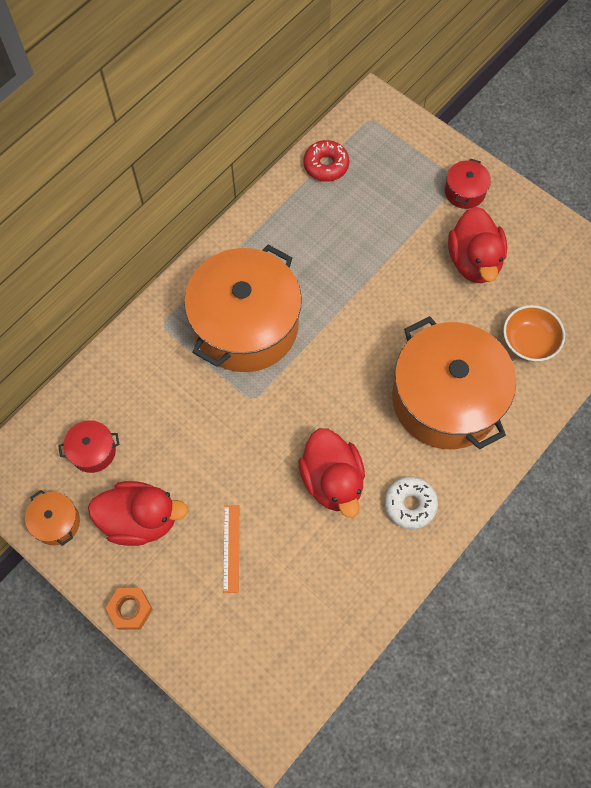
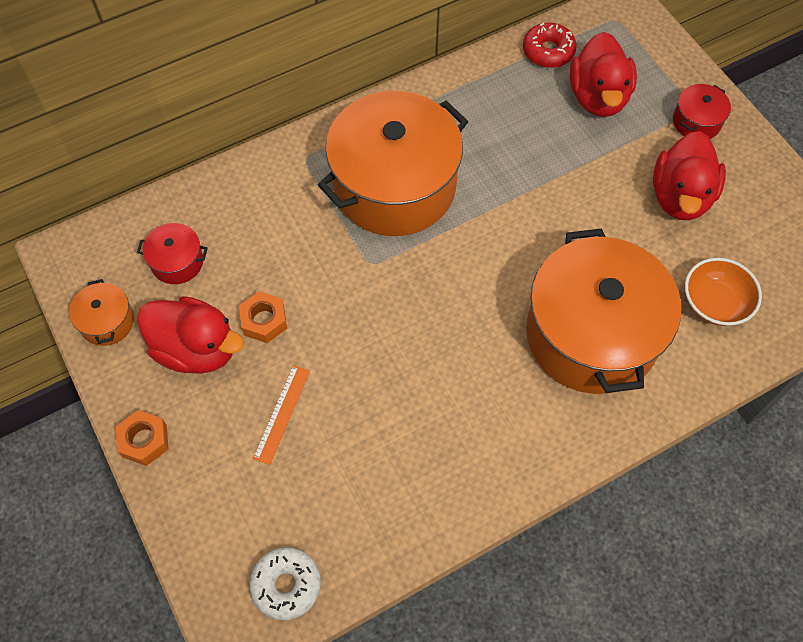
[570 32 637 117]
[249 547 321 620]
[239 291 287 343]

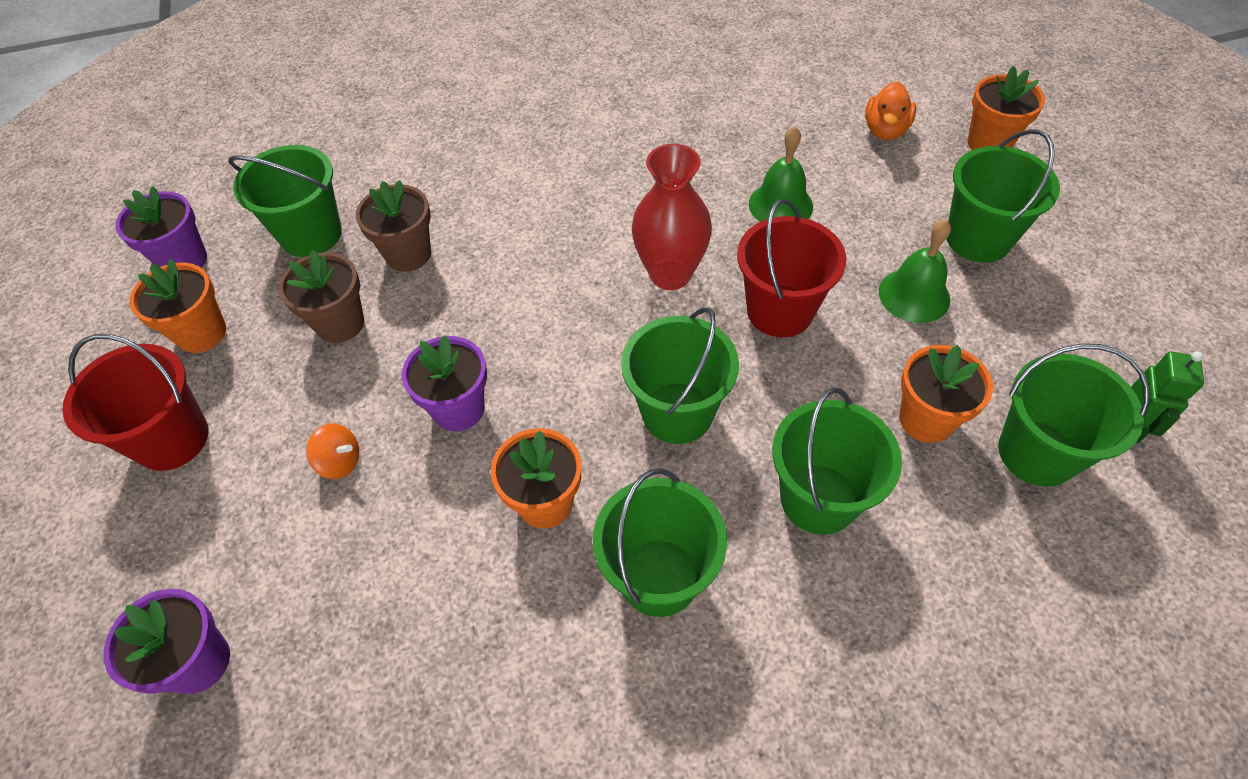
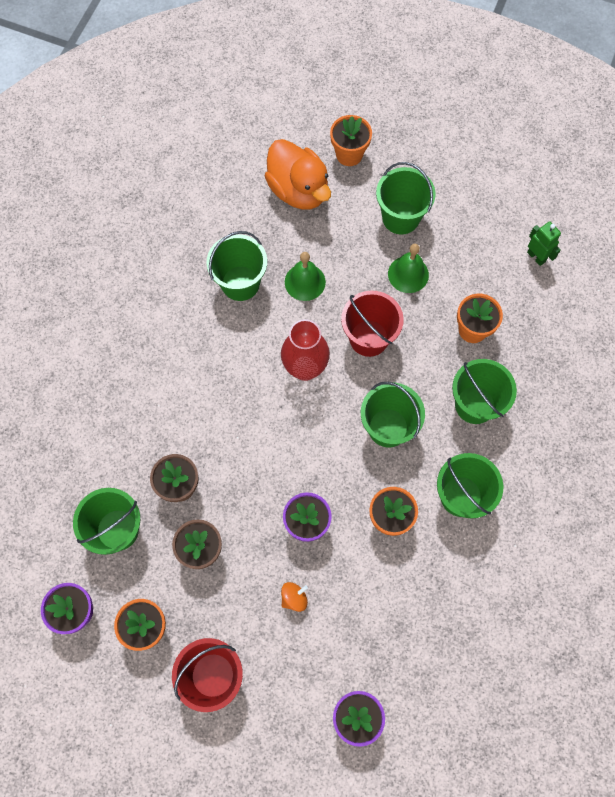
[265 139 331 210]
[207 231 267 301]

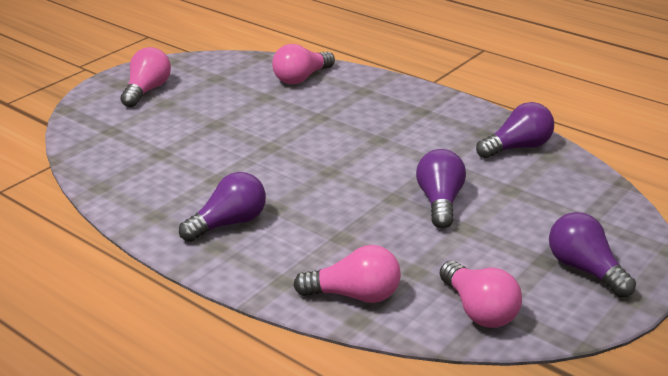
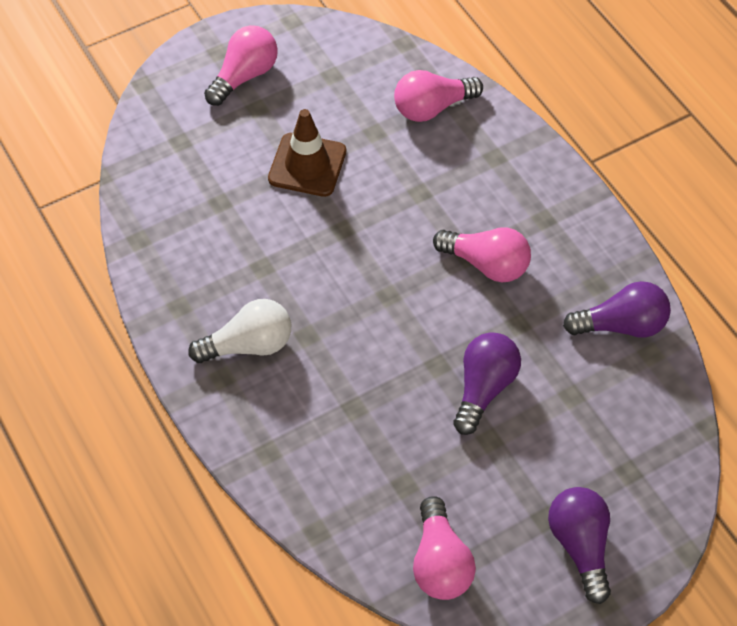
[188 299 291 363]
[433 227 531 282]
[268 109 346 197]

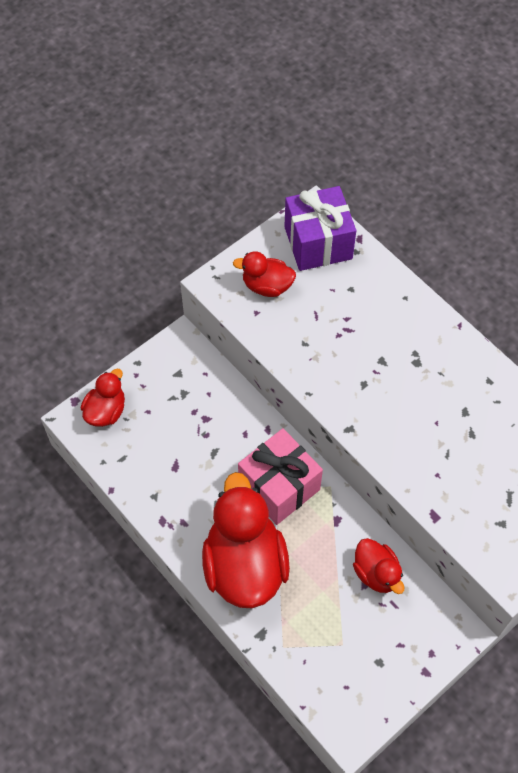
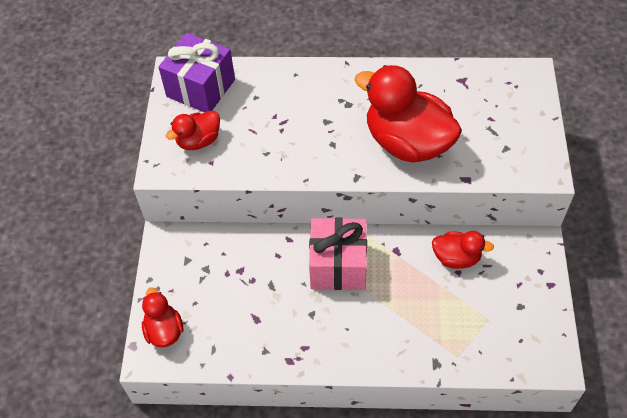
[354 65 462 163]

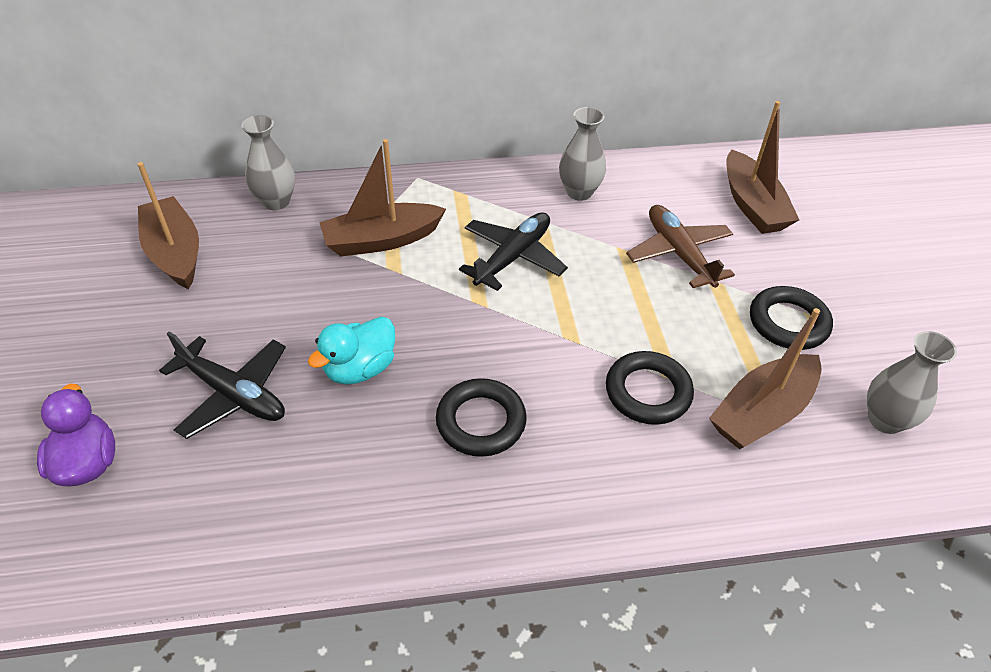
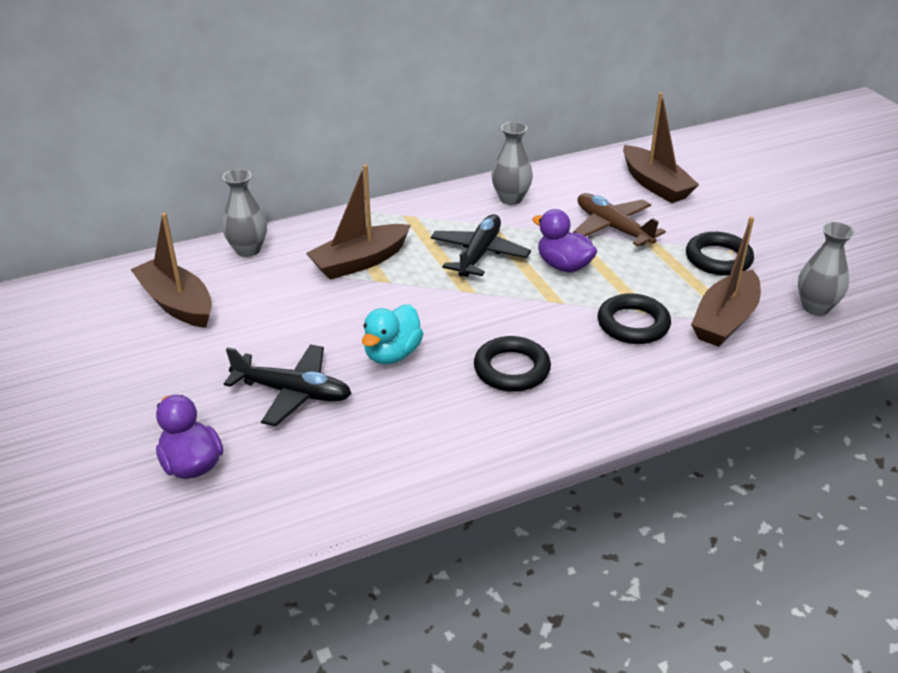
[532 209 597 272]

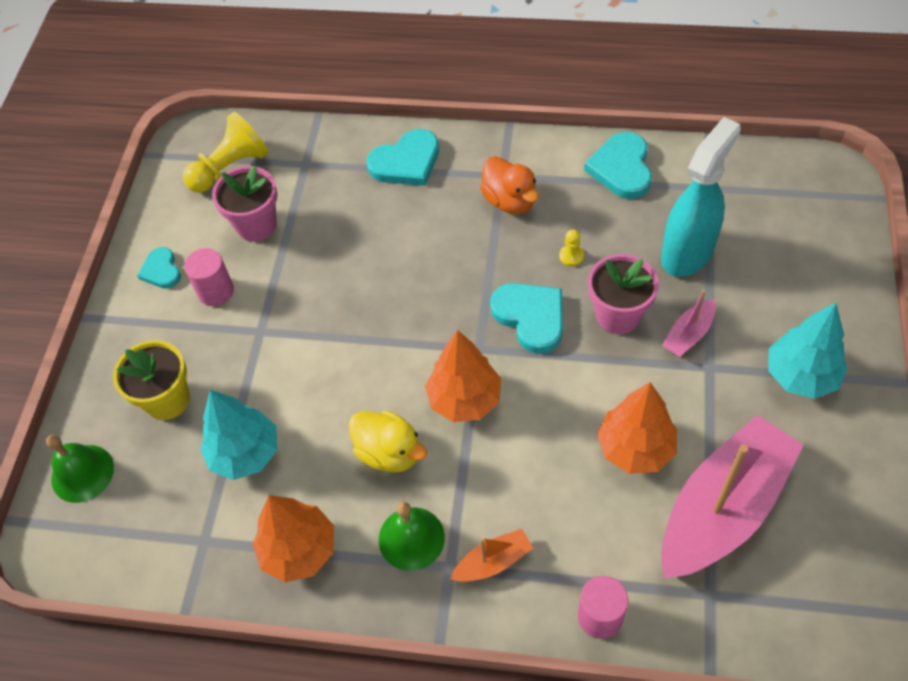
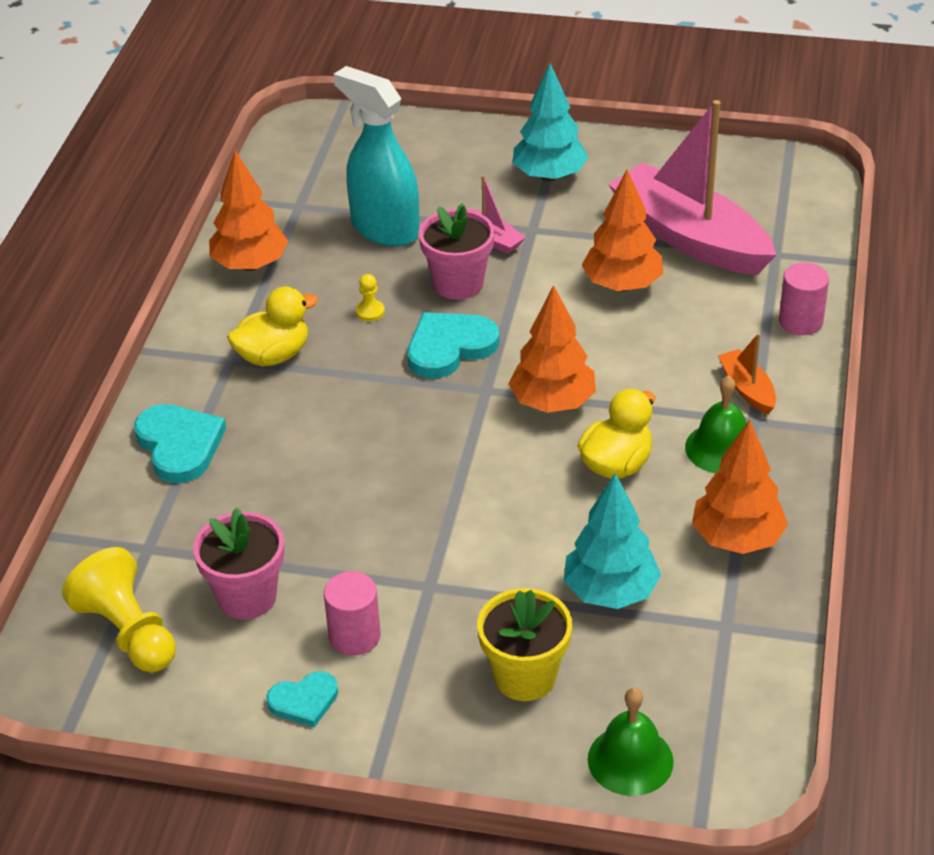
[209 151 289 271]
[227 286 318 366]

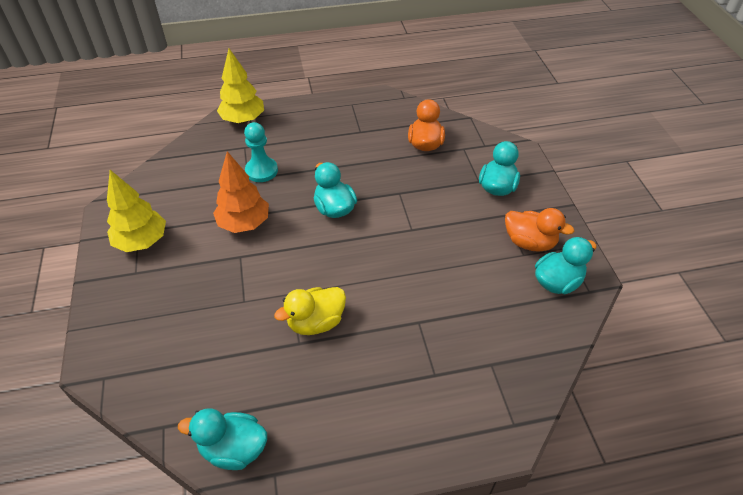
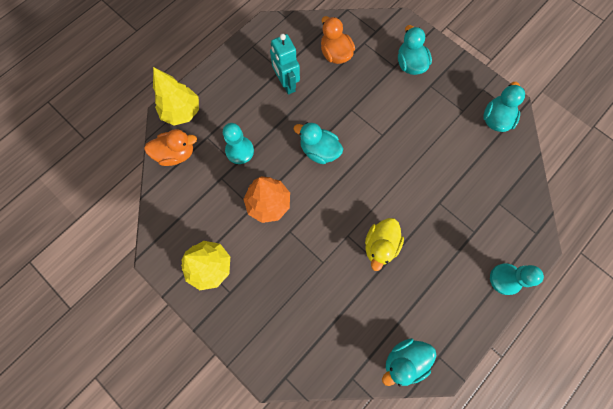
[144 129 197 166]
[270 34 300 95]
[490 263 544 295]

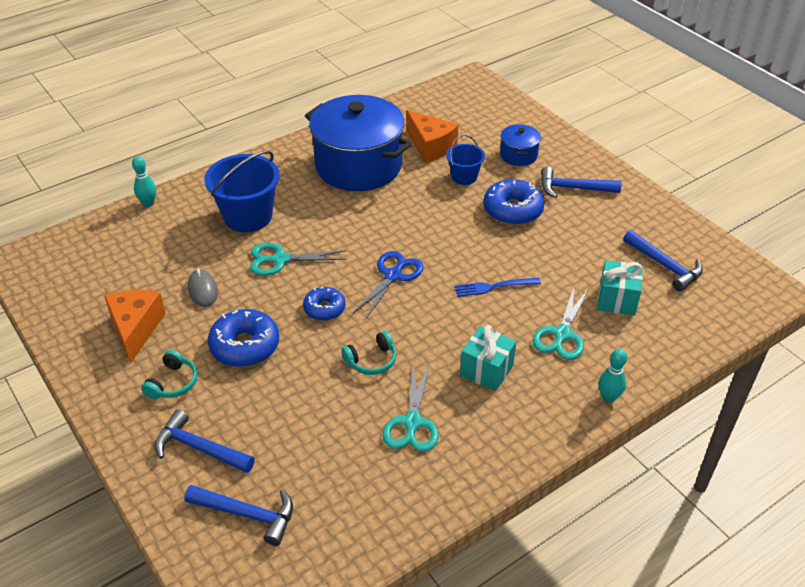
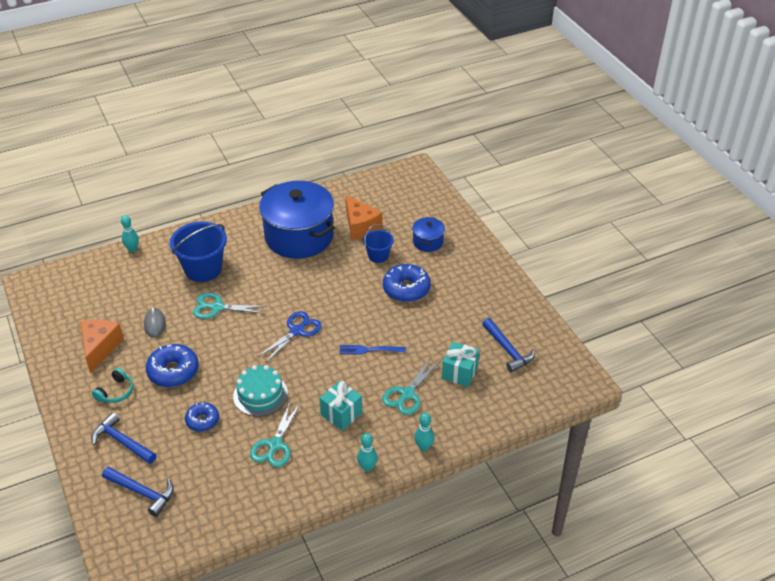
[541 167 622 198] (first image)
[185 402 219 432]
[233 365 288 417]
[357 433 377 472]

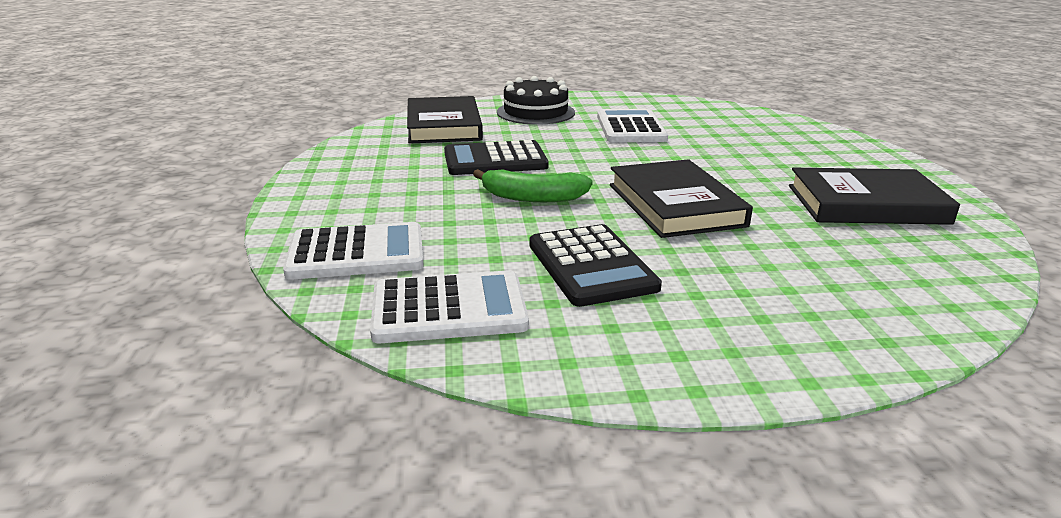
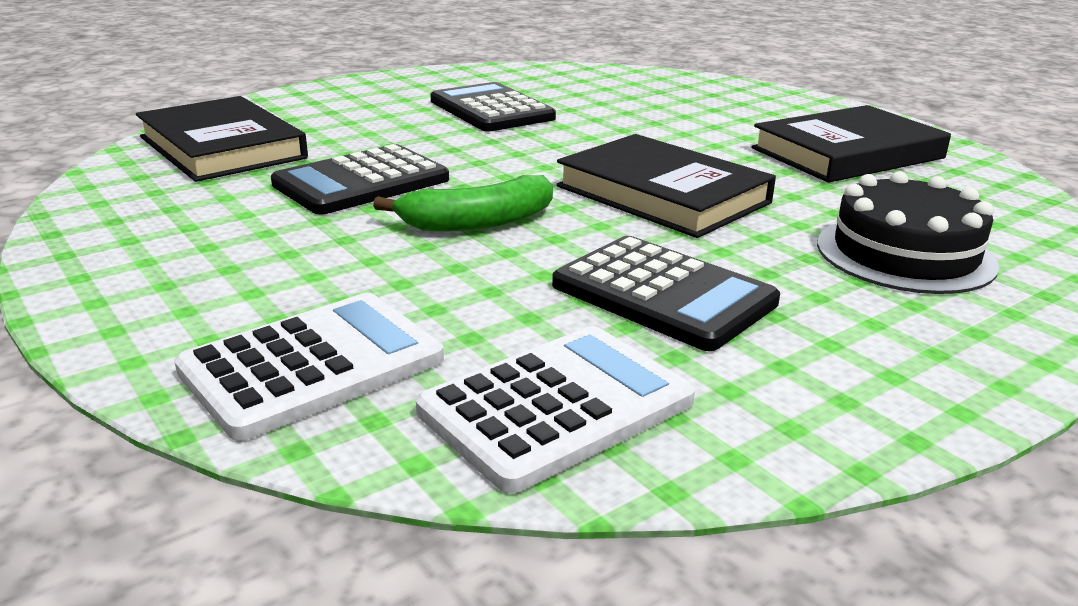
[817 171 999 294]
[430 82 556 131]

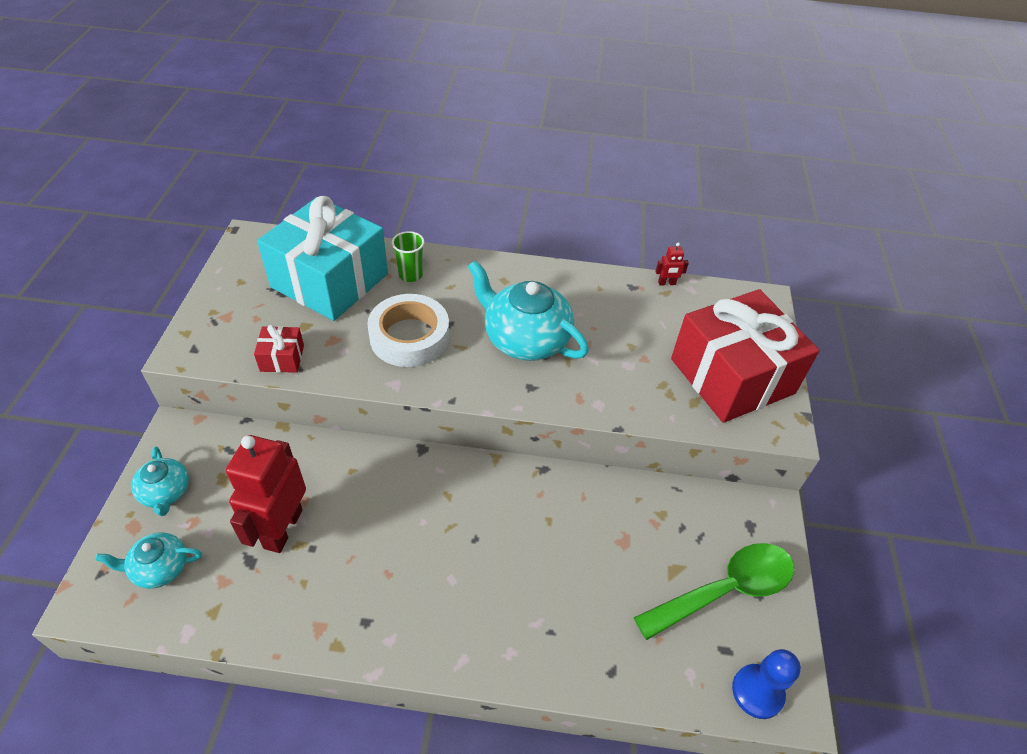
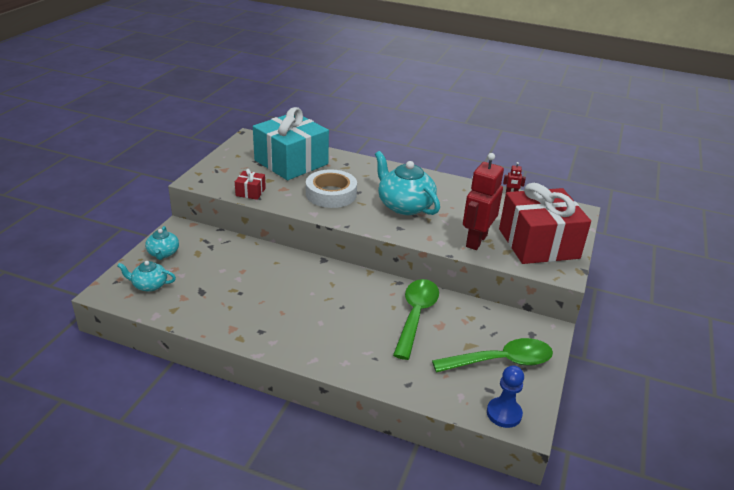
[392 231 425 282] (first image)
[463 153 504 250]
[393 279 439 360]

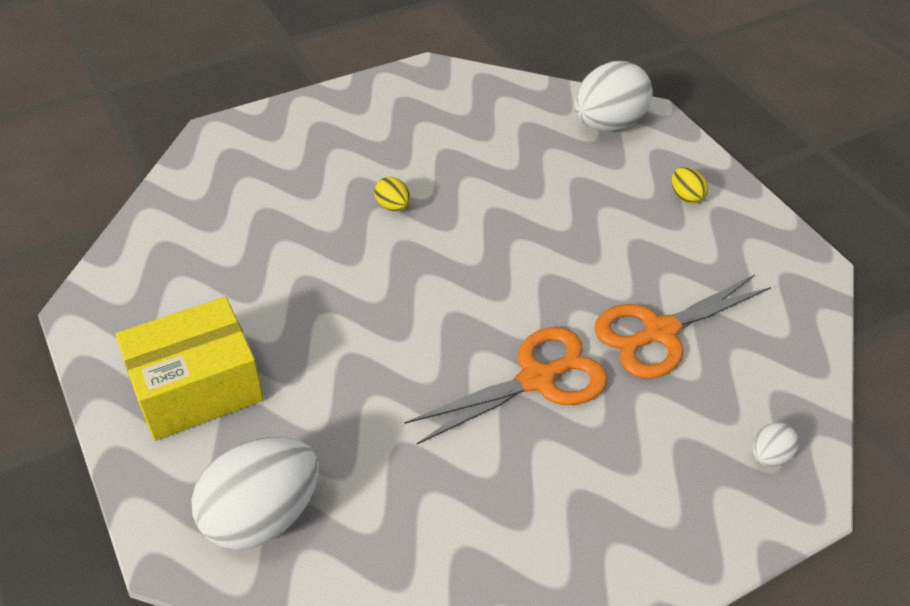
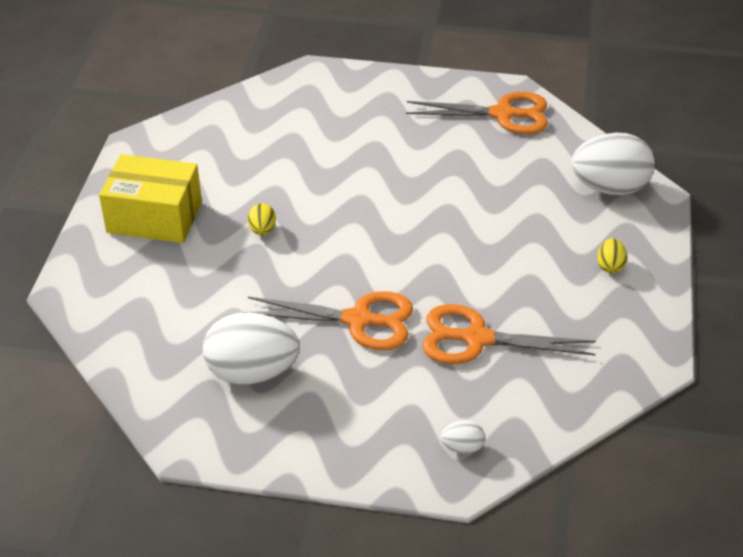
[248 203 276 235]
[203 312 300 385]
[406 92 548 134]

